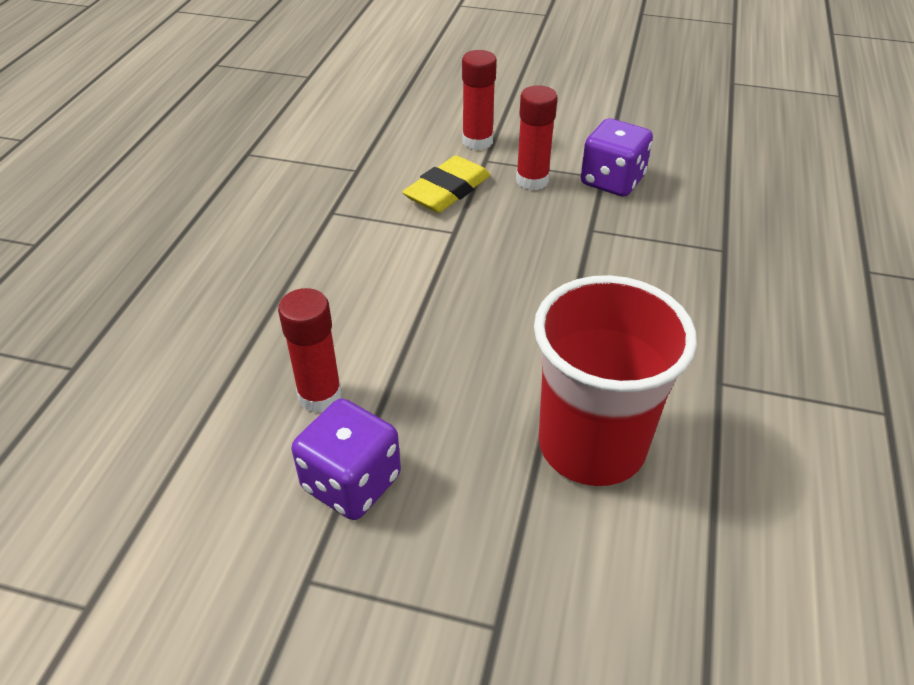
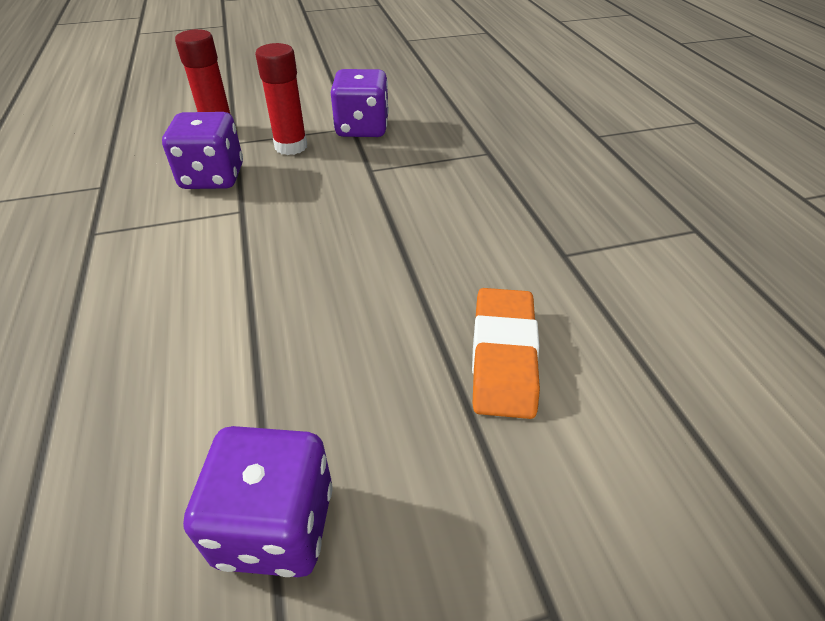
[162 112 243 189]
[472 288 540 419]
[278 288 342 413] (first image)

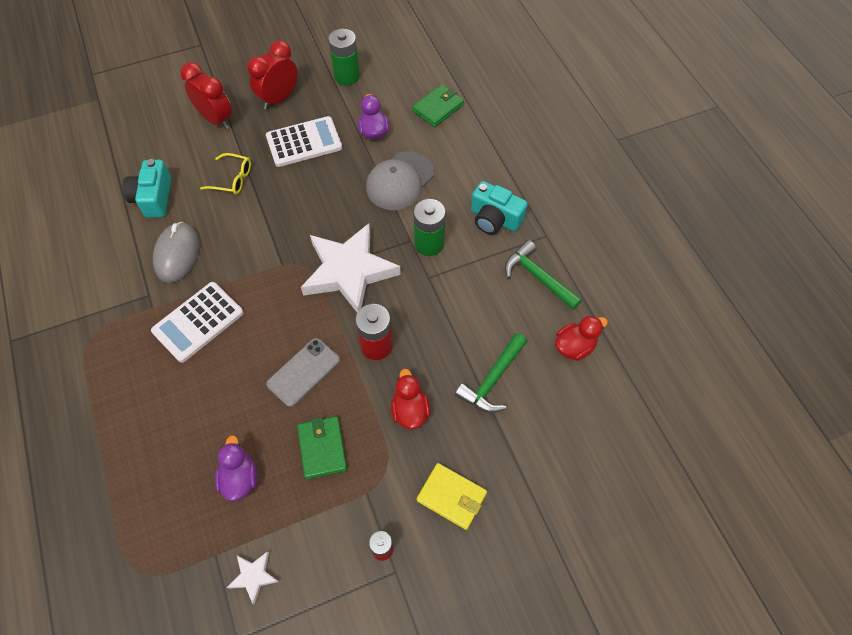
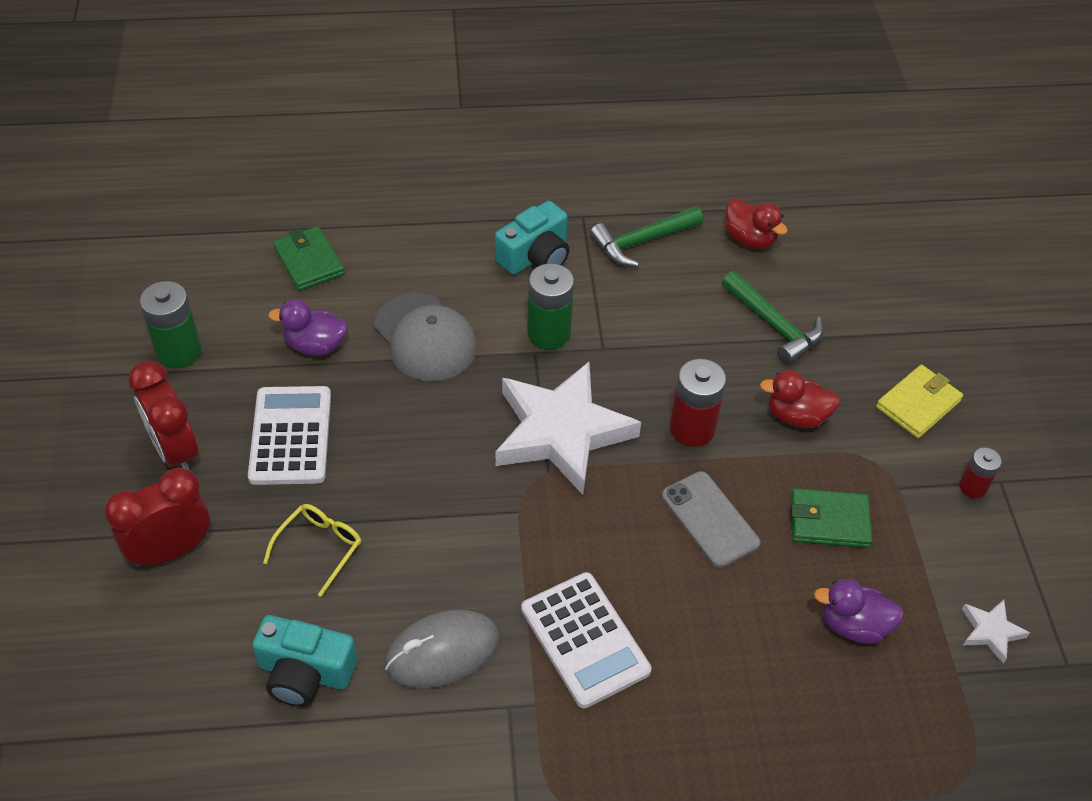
[385 610 499 688]
[726 198 788 249]

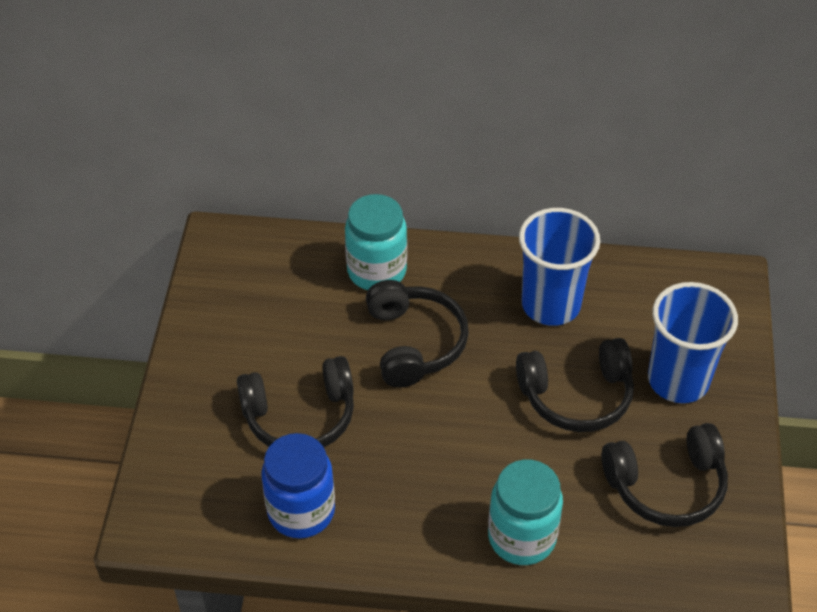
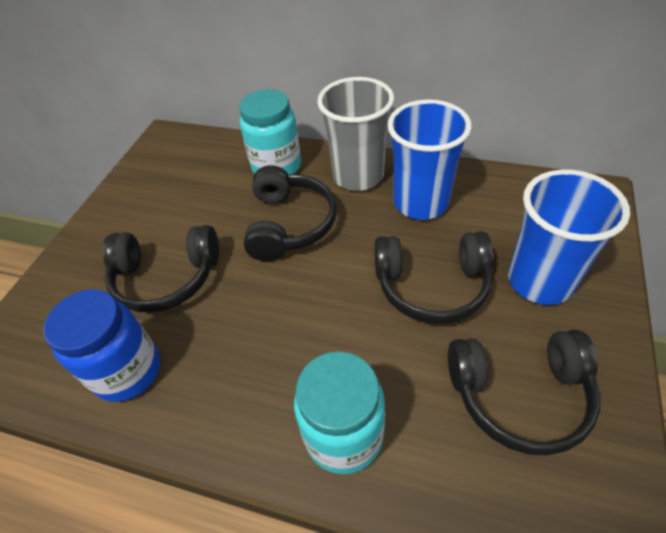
[317 77 394 191]

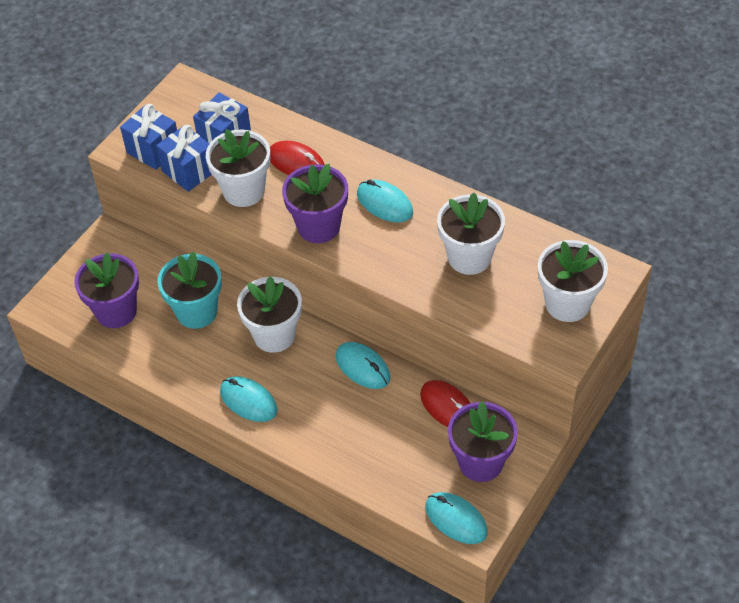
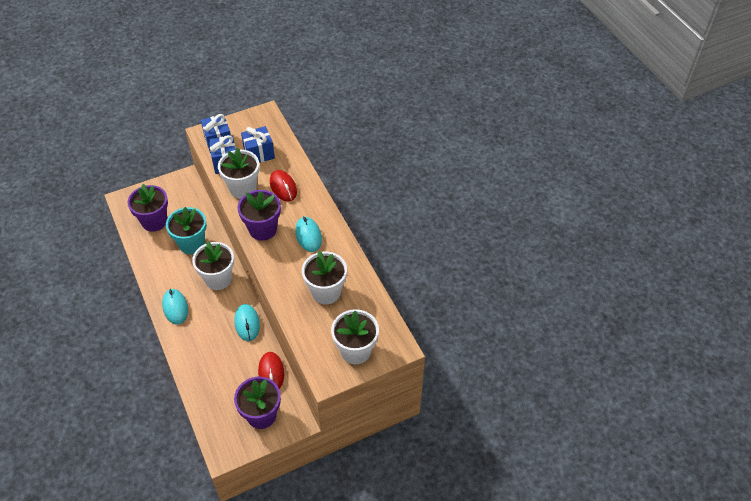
[425 492 488 544] (first image)

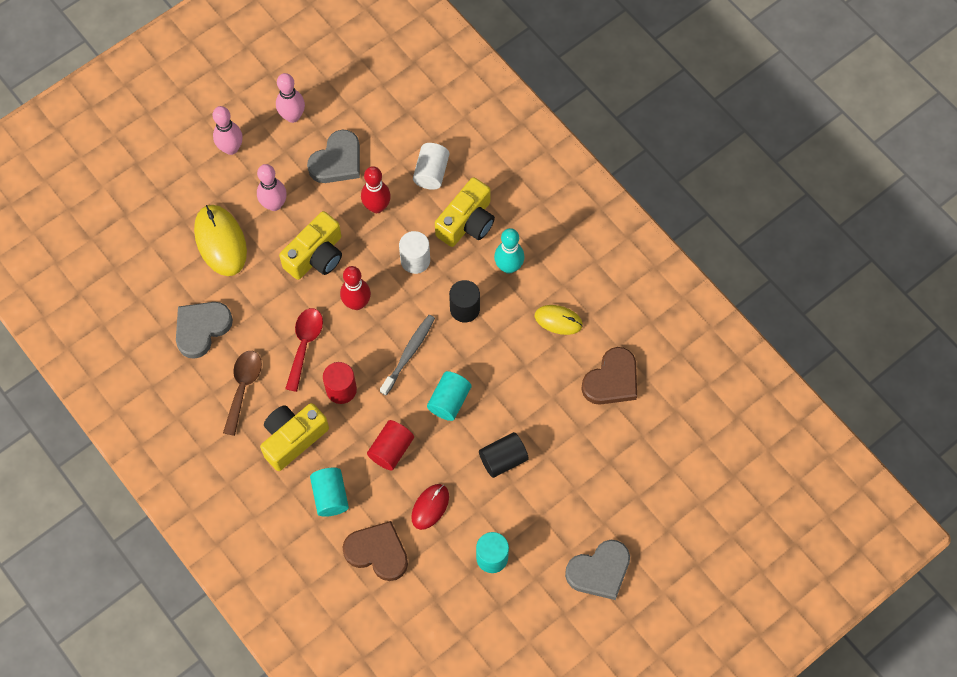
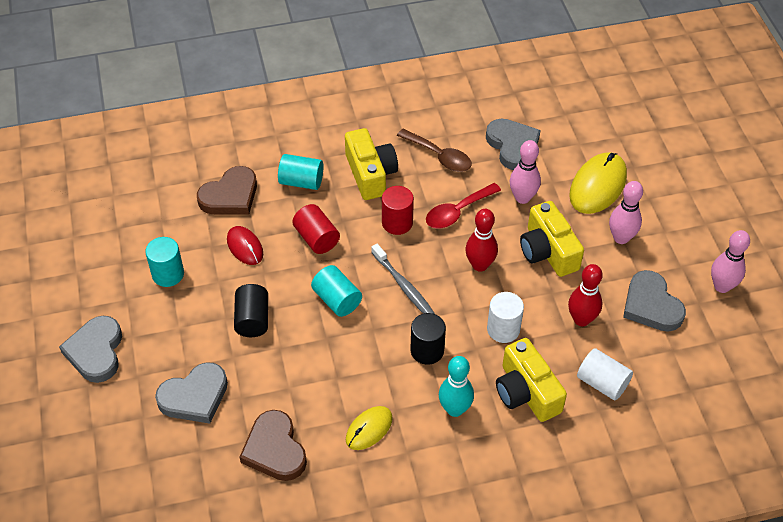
[510 140 541 204]
[569 152 627 214]
[426 183 501 228]
[155 362 228 424]

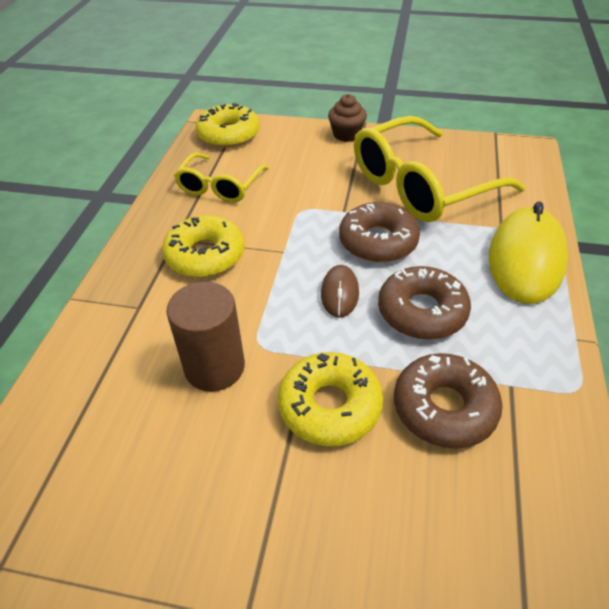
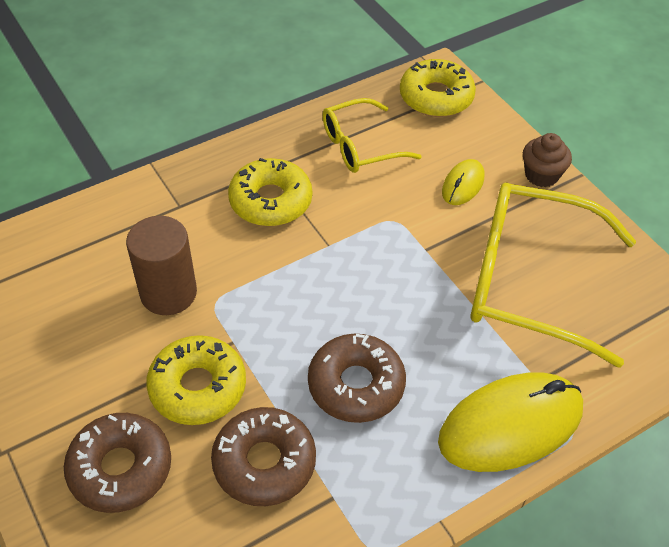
[64 413 171 513]
[321 265 359 318] (first image)
[442 159 484 205]

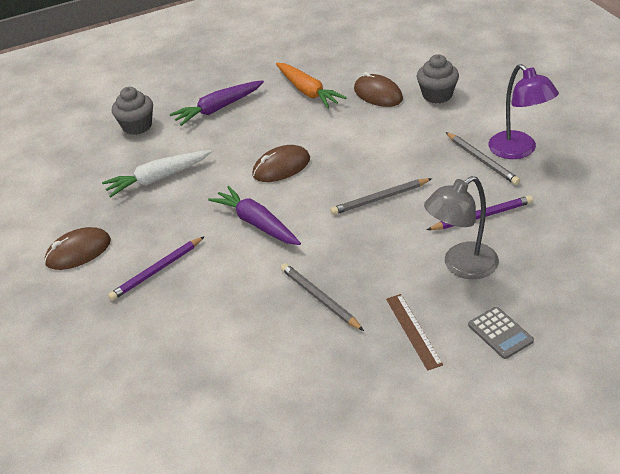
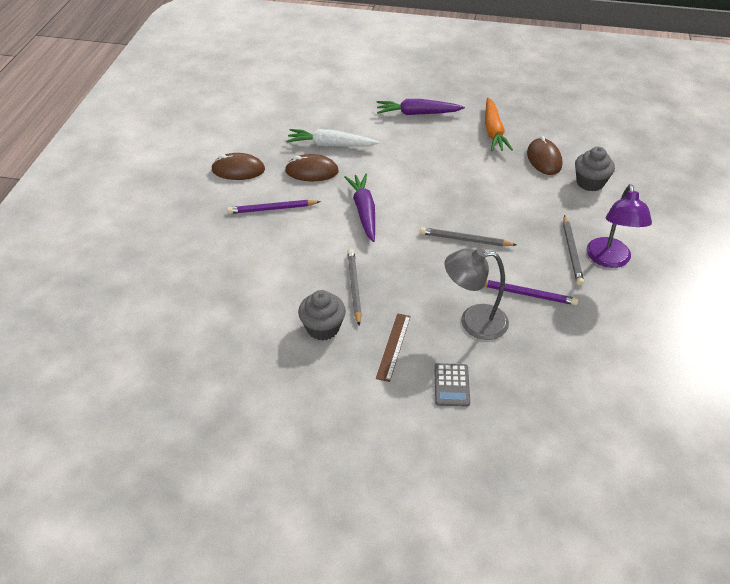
[298 290 346 341]
[285 154 339 181]

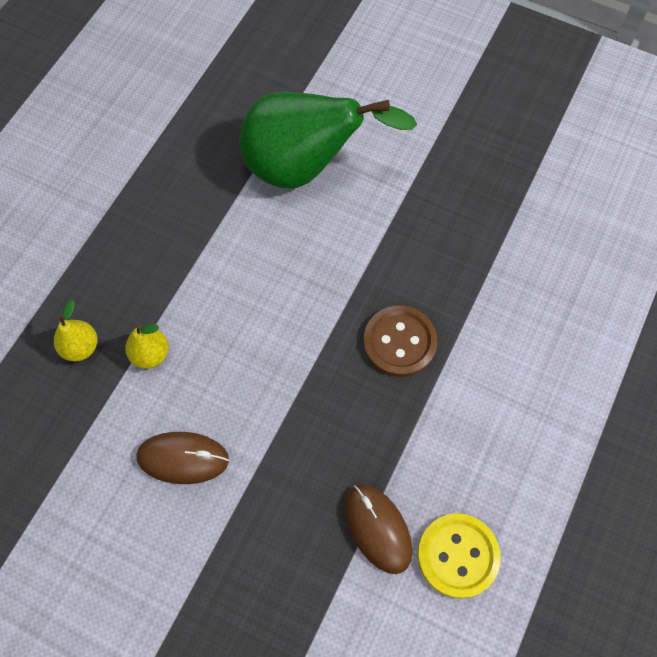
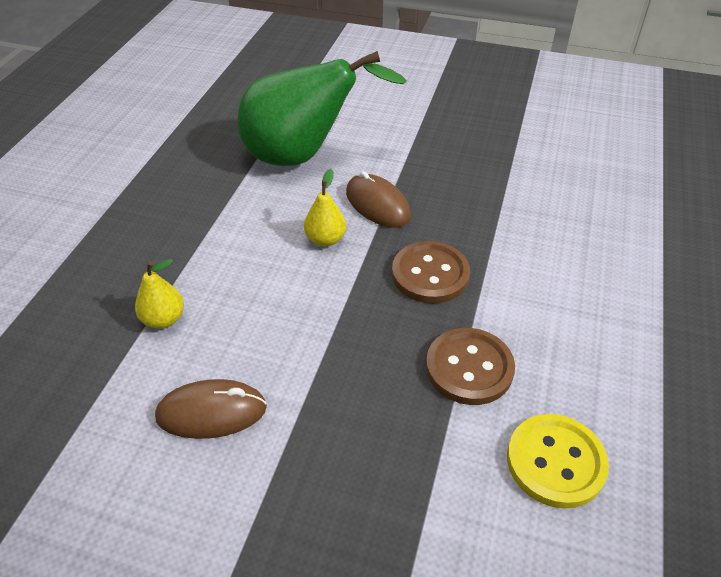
[304 169 346 246]
[346 171 411 228]
[426 328 515 405]

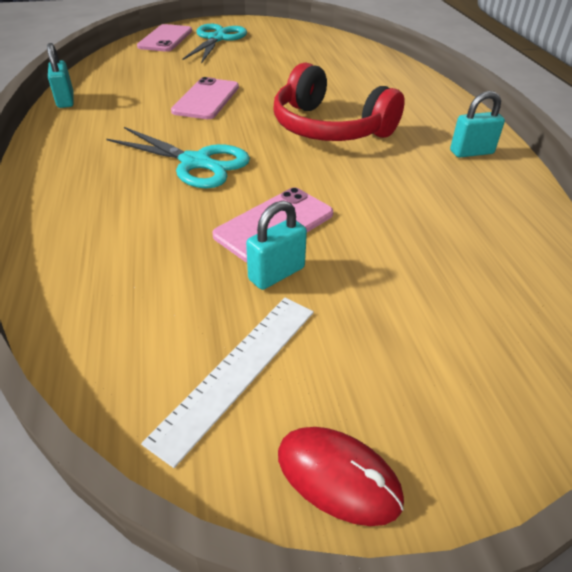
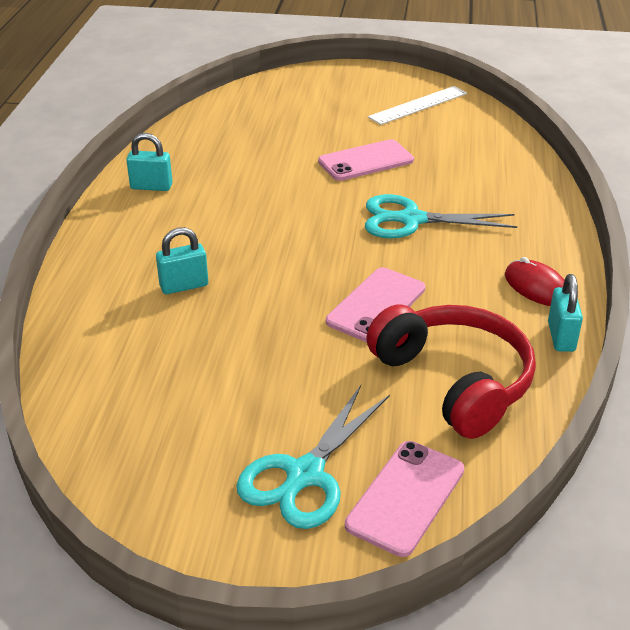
[366 305 536 439]
[365 194 517 239]
[156 227 208 294]
[505 257 564 306]

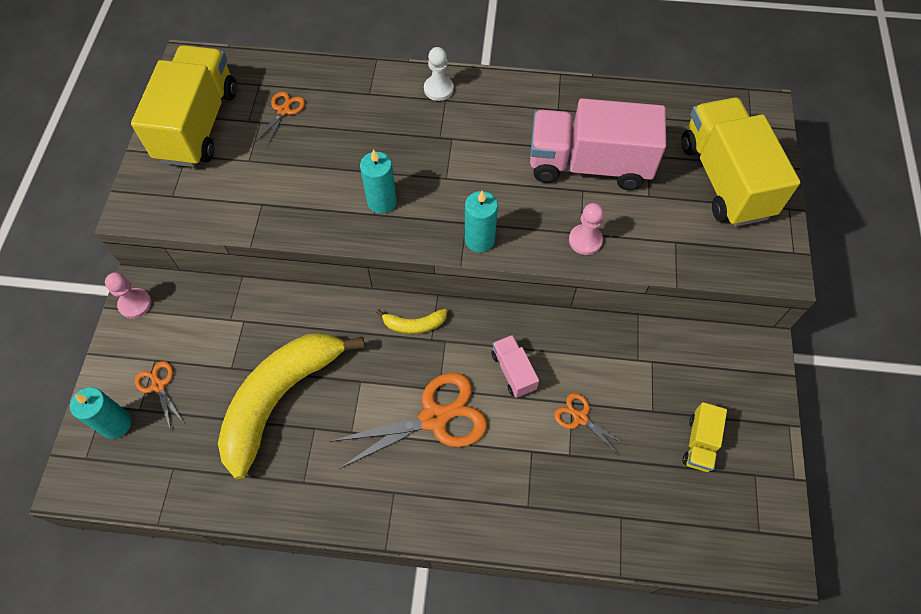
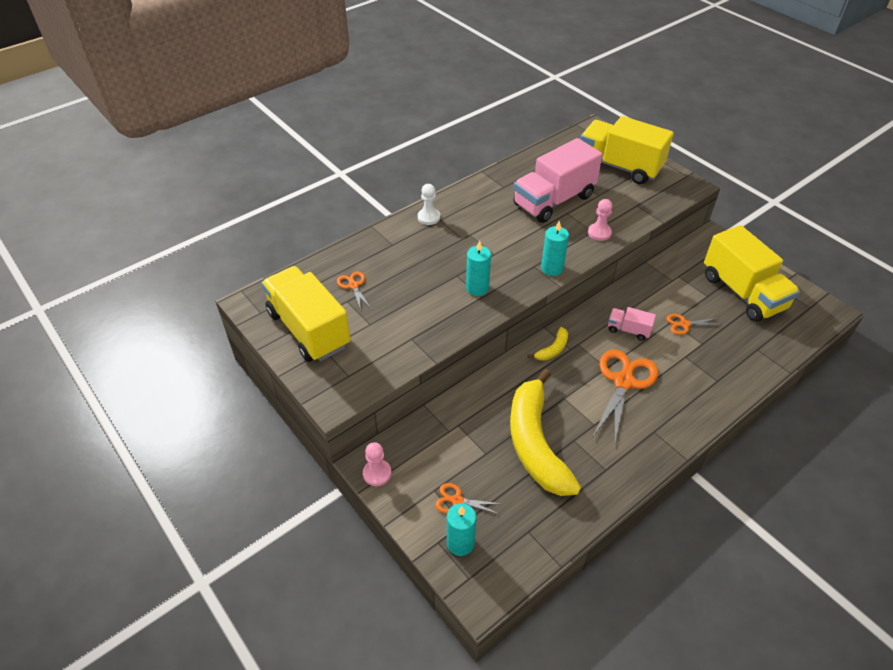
[704 225 800 322]

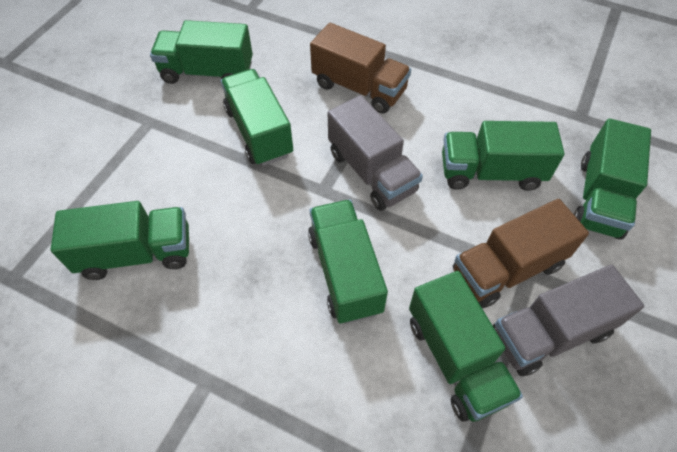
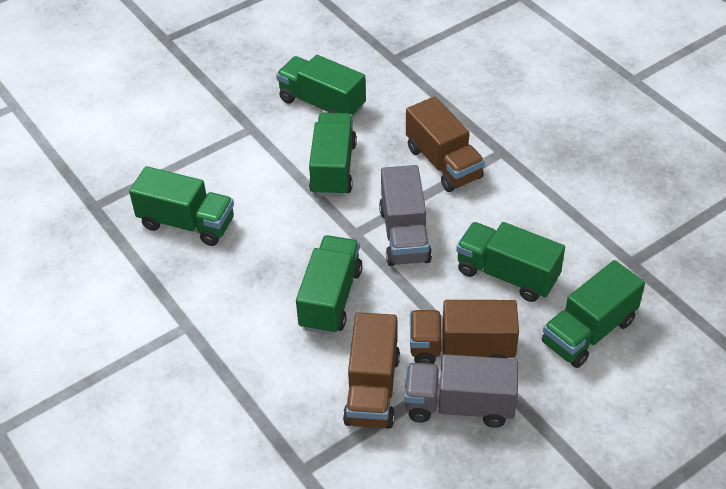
[343 312 400 429]

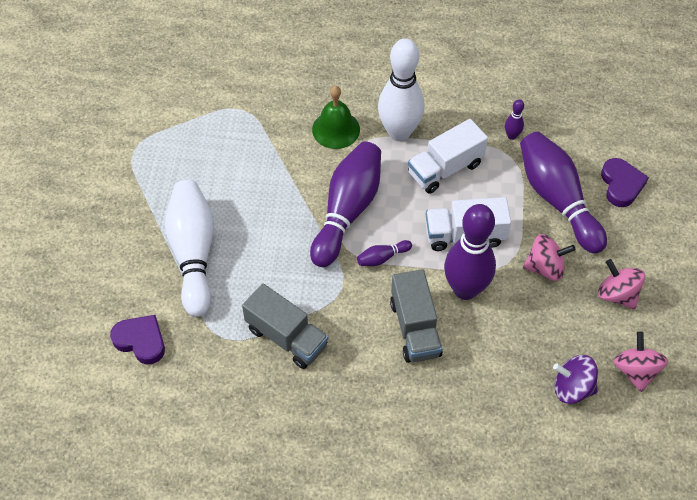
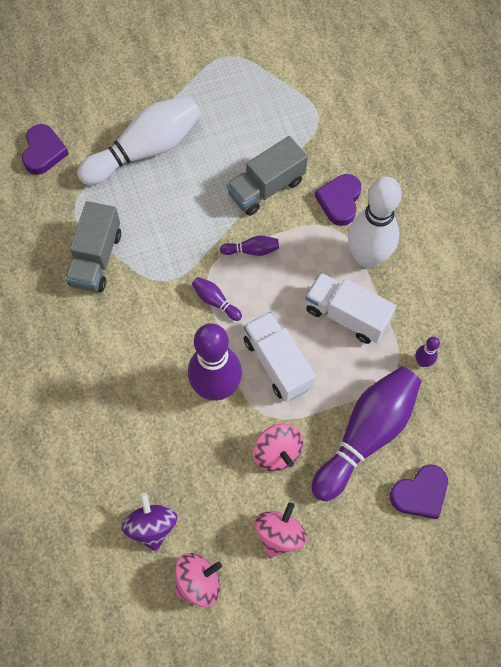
[315 174 361 226]
[220 236 279 256]
[226 136 308 216]

